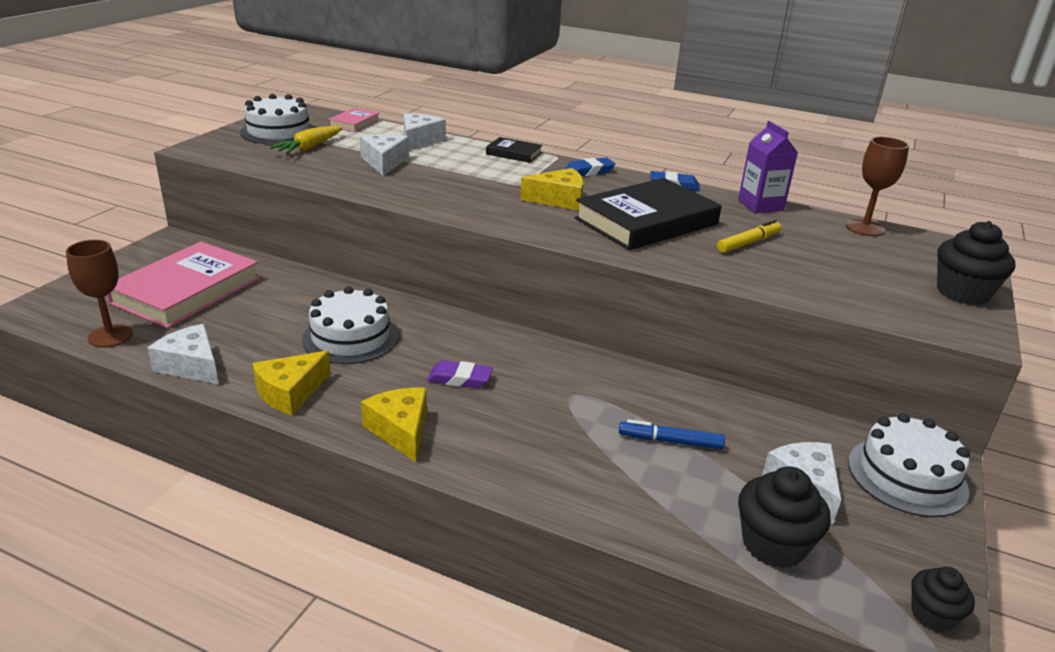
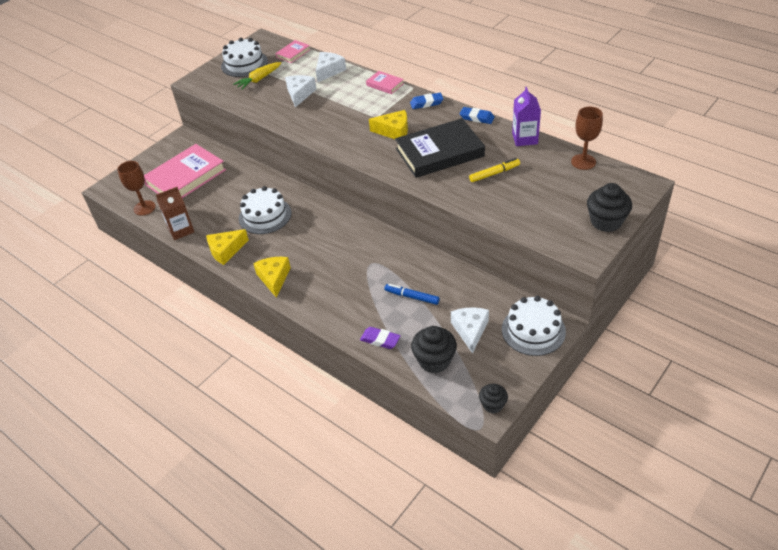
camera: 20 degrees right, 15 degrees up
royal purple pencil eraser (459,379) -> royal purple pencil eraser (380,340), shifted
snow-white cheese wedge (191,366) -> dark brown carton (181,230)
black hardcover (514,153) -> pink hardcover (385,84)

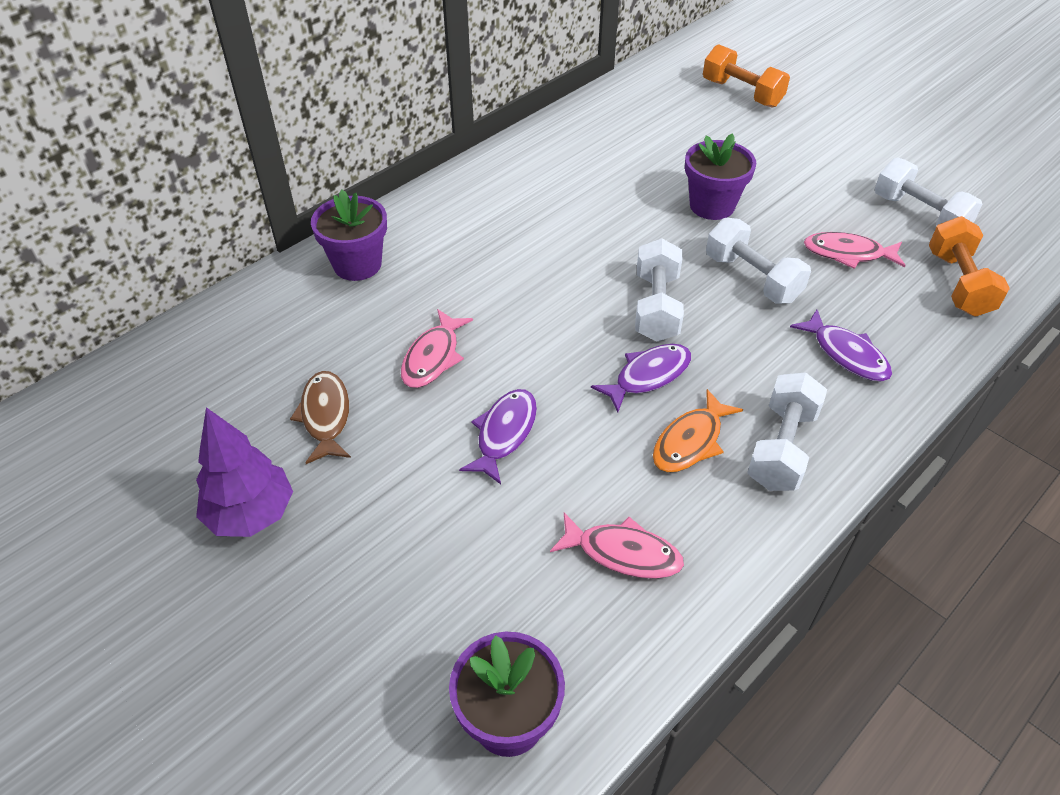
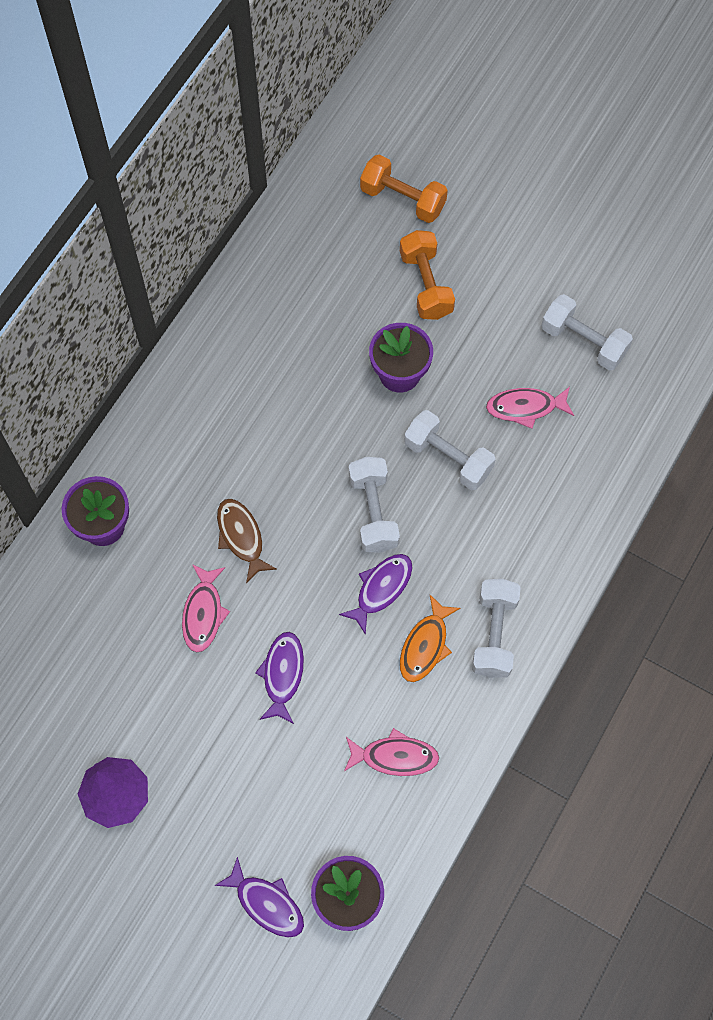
camera: 15 degrees left, 20 degrees up
dark brown fish (325,416) -> dark brown fish (241,537), shifted
royal purple fish (846,354) -> royal purple fish (266,903), shifted
orange dumbbell (958,284) -> orange dumbbell (426,285), shifted

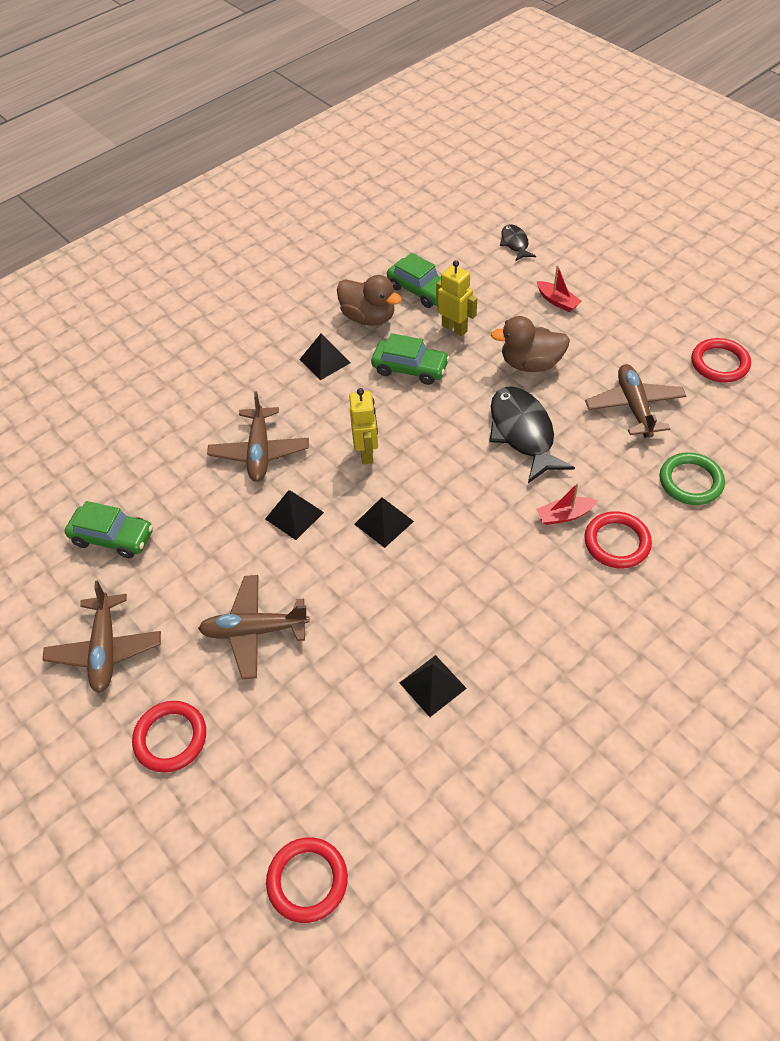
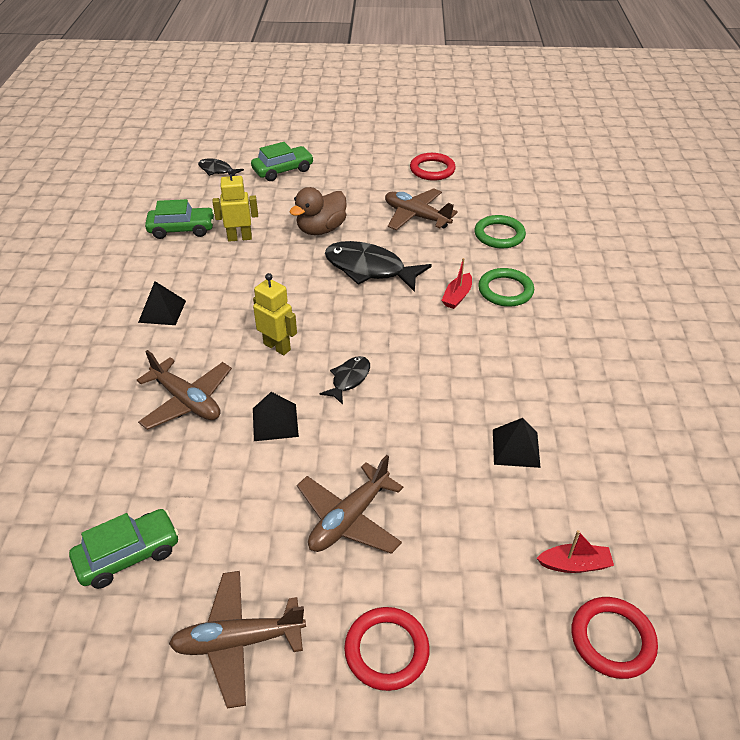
camera: 50 degrees left, 10 degrees down
dark brown duck (368,317) -> none
green toy car (410,368) -> green toy car (283,170), shifted
crimson sailboat (557,301) -> crimson sailboat (574,564), shifted
black pyramid (384,522) -> black fish (349,379)
crimson torus (617,542) -> green torus (505,290)
dark brown aeroplane (106,649) -> dark brown aeroplane (238,641), 135 degrees clockwise

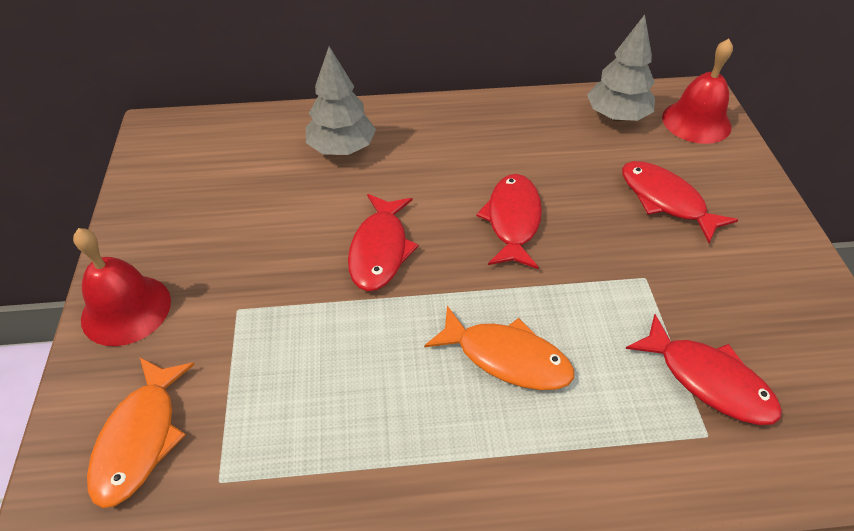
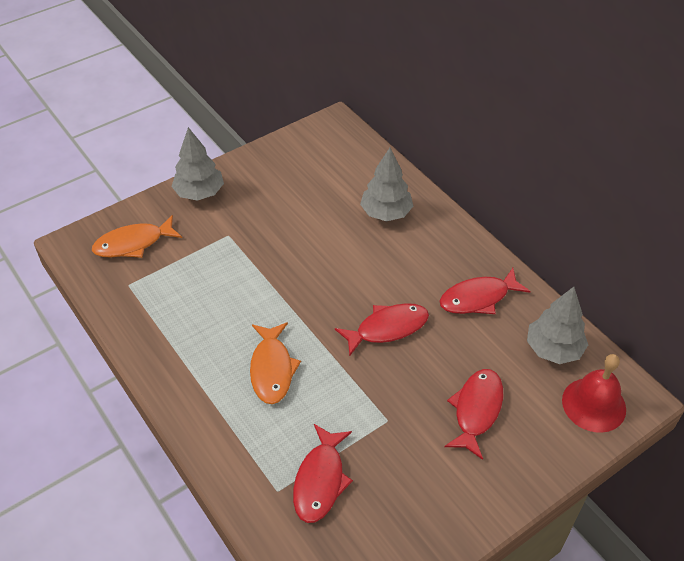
camera: 60 degrees right, 0 degrees up
crimson fish (380,250) -> crimson fish (478,298), shifted
crimson school bell (126,309) -> gray fir tree (199,193)

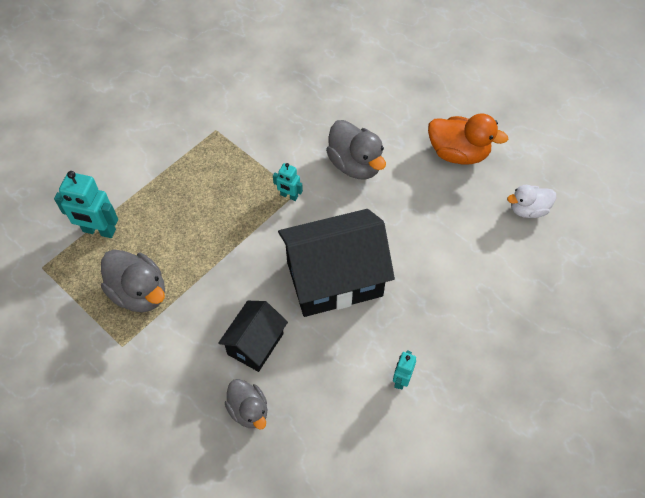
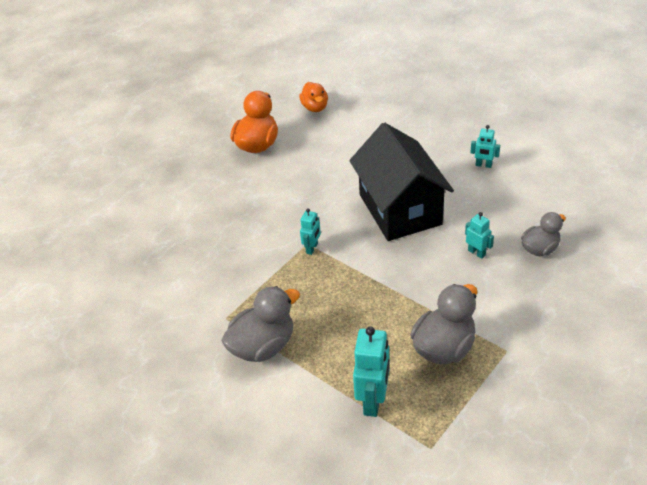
camera: 90 degrees left, 15 degrees down
gray duck (355,165) -> gray duck (263,346), shifted
black toy house (255,344) -> teal robot (476,252)
snow-white duck (528,210) -> orange duck (315,107)

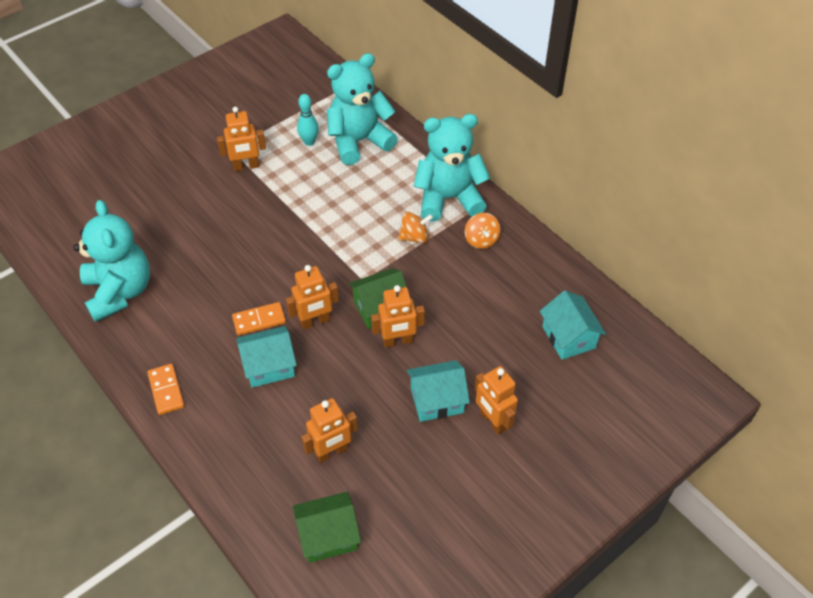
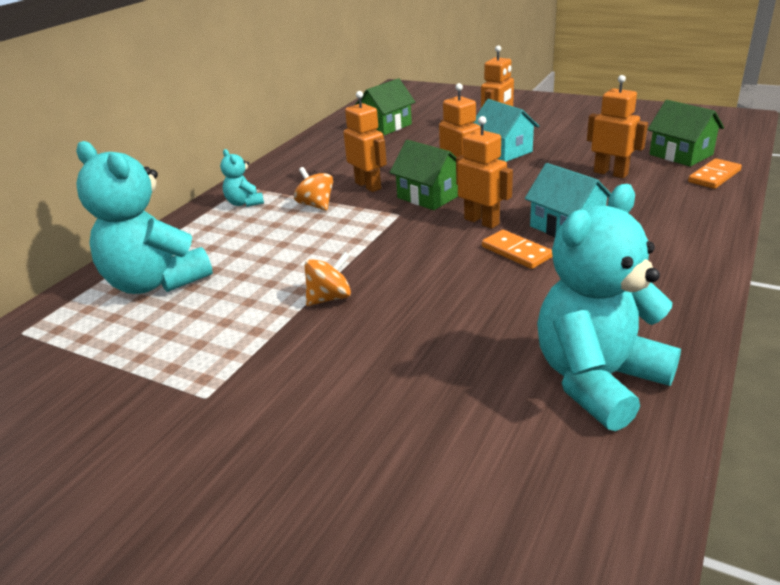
camera: 110 degrees left, 20 degrees down
teal skittle (309,142) -> none
orange domino piece (166,390) -> orange domino piece (714,176), shifted
orange robot (246,166) -> orange robot (368,186), shifted
orange toy top (481,240) -> orange toy top (330,298), shifted
teal toy house (568,337) -> green toy house (386,126)
teal teddy bear (449,198) -> teal teddy bear (244,203), x0.45

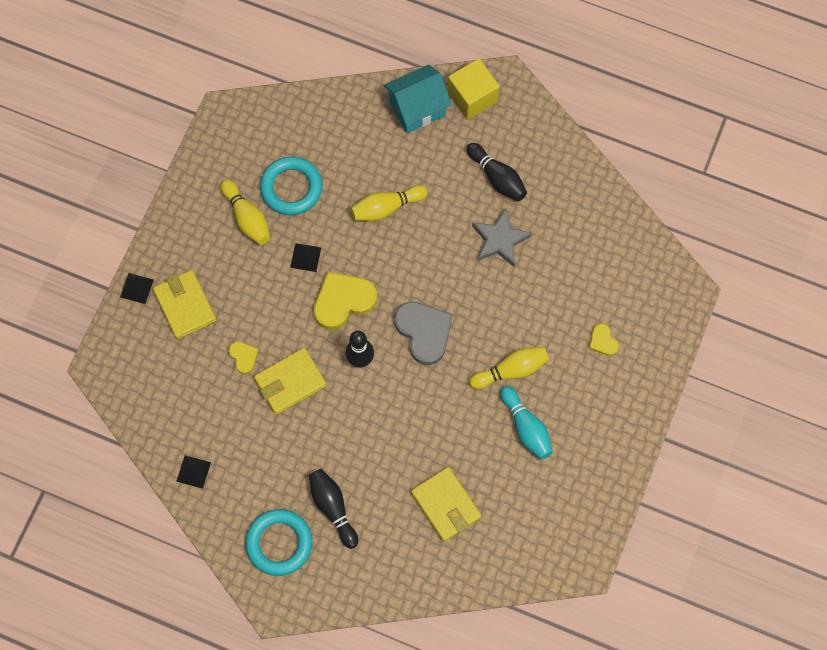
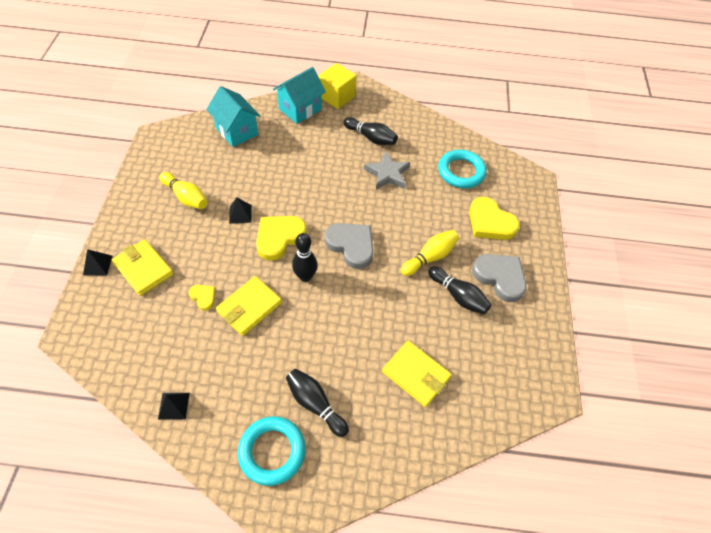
camera: 20 degrees left, 15 degrees down
golden skittle (386,208) -> none
none -> teal toy house (236,131)
none -> gray heart shape (500,277)
teal torus (291,188) -> teal torus (461,172), shifted
teal skittle (526,427) -> black skittle (458,296)
golden heart shape (602,341) -> golden heart shape (490,222), x1.98

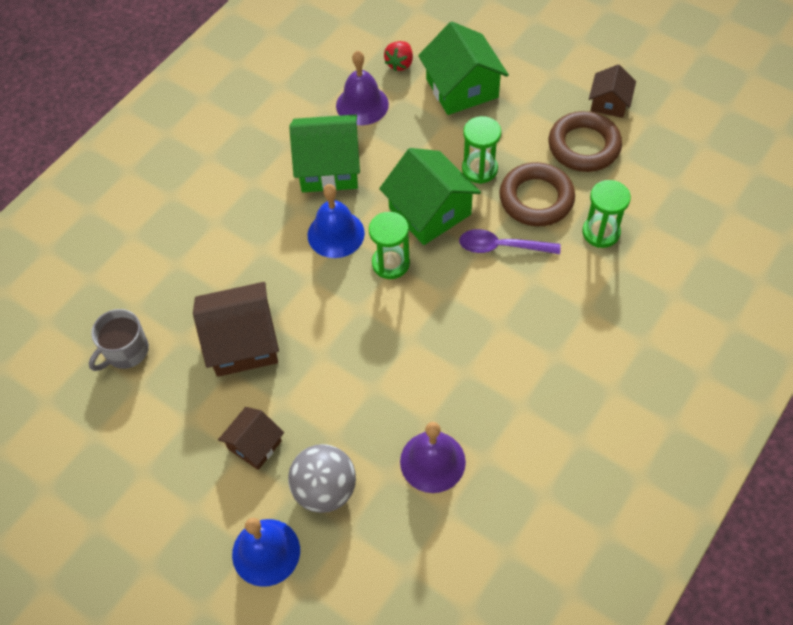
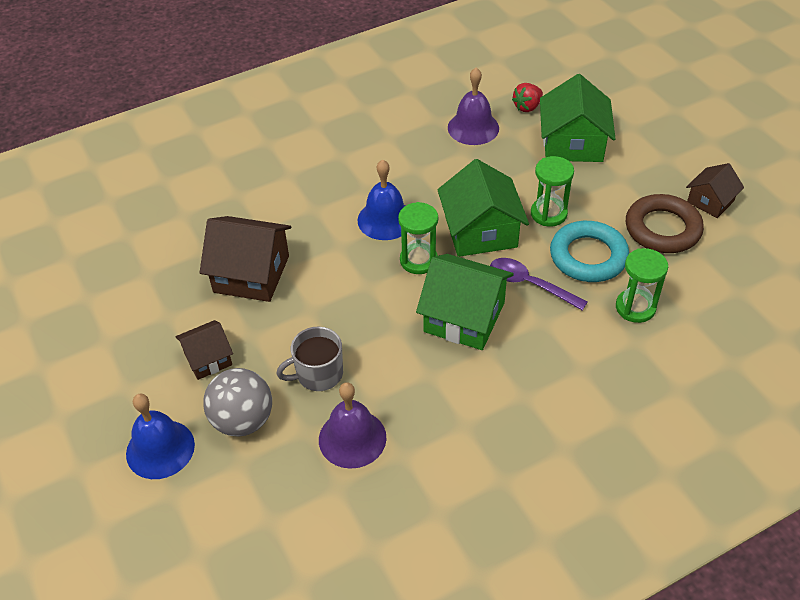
camera: 25 degrees right, 10 degrees down
gray mug (126,351) -> gray mug (318,374), shifted
green toy house (329,167) -> green toy house (464,317), shifted
dark brown torus (536,199) -> teal torus (588,256)

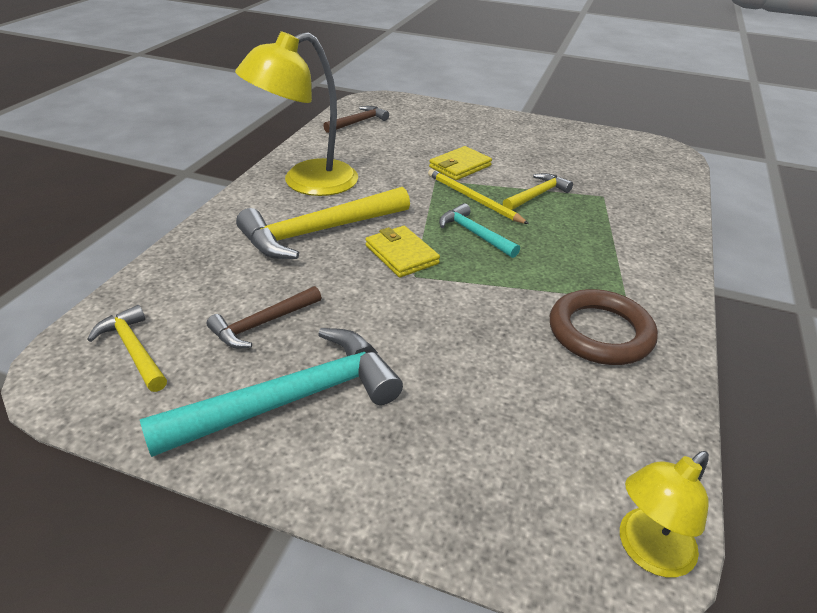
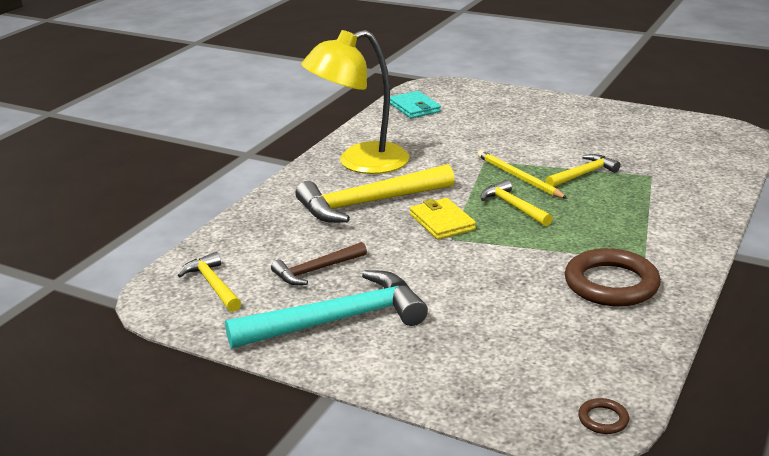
camera: 10 degrees right, 10 degrees down
golden card wallet (460,166) -> none
dark brown claw hammer (358,122) -> teal card wallet (414,108)
golden reading lamp (647,551) -> dark brown torus (603,419)
teal claw hammer (474,234) -> golden claw hammer (513,206)

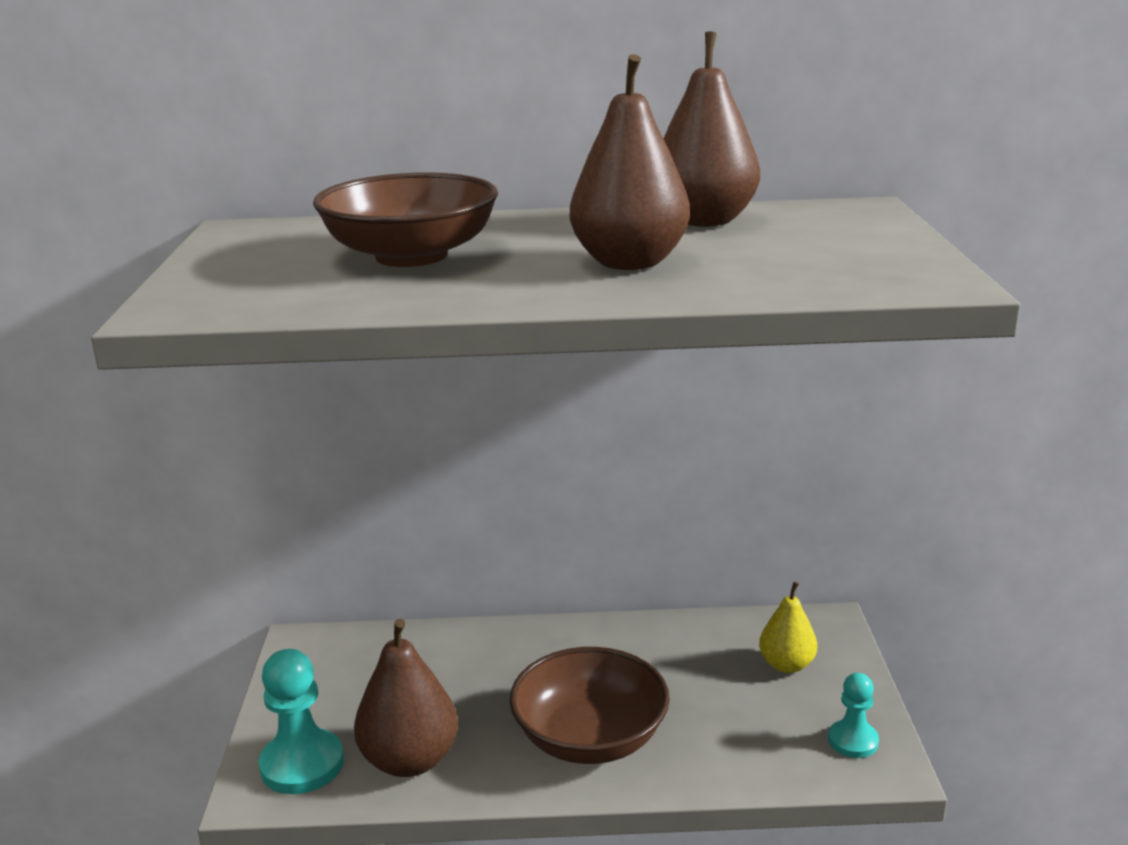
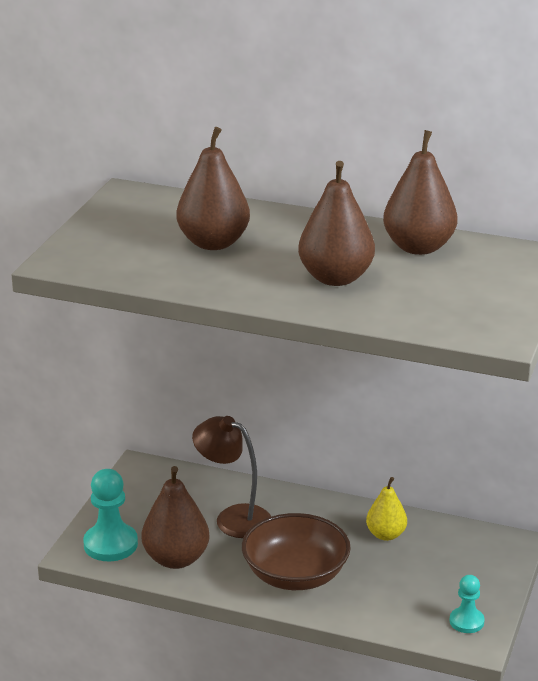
camera: 20 degrees right, 5 degrees up
none -> dark brown reading lamp (233,518)
golden pear (786,665) -> golden pear (386,535), shifted
dark brown bowl (411,256) -> dark brown pear (213,243)

